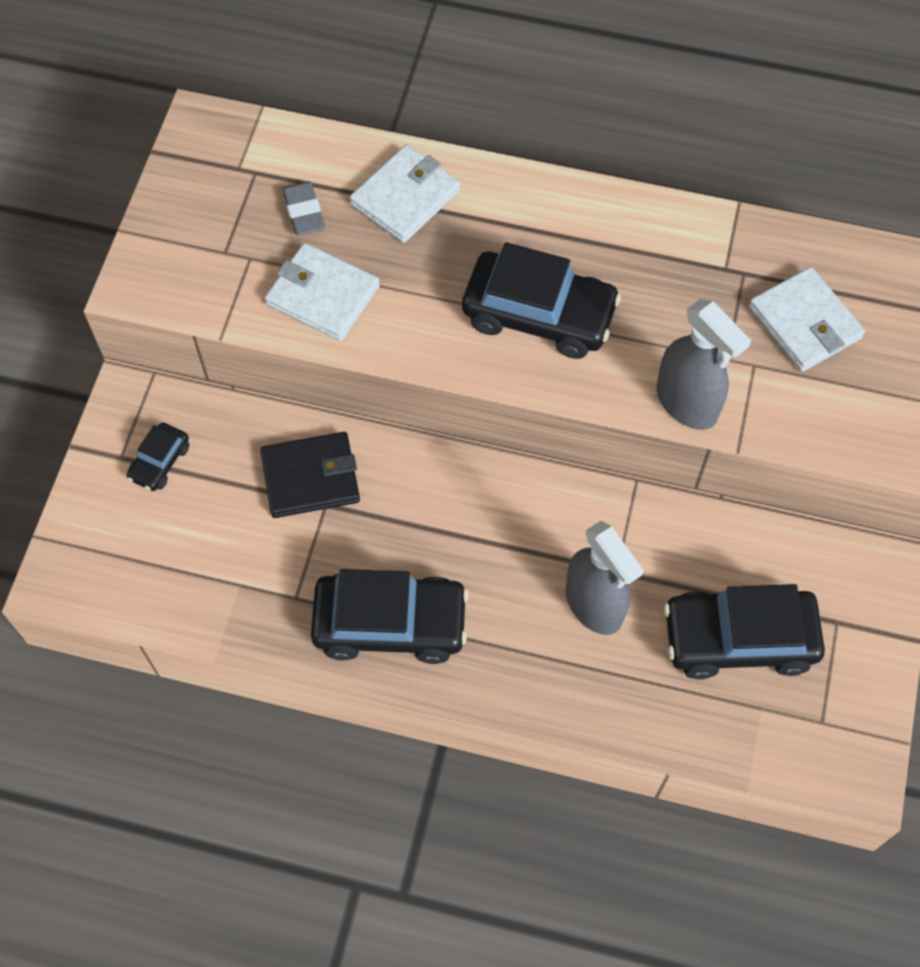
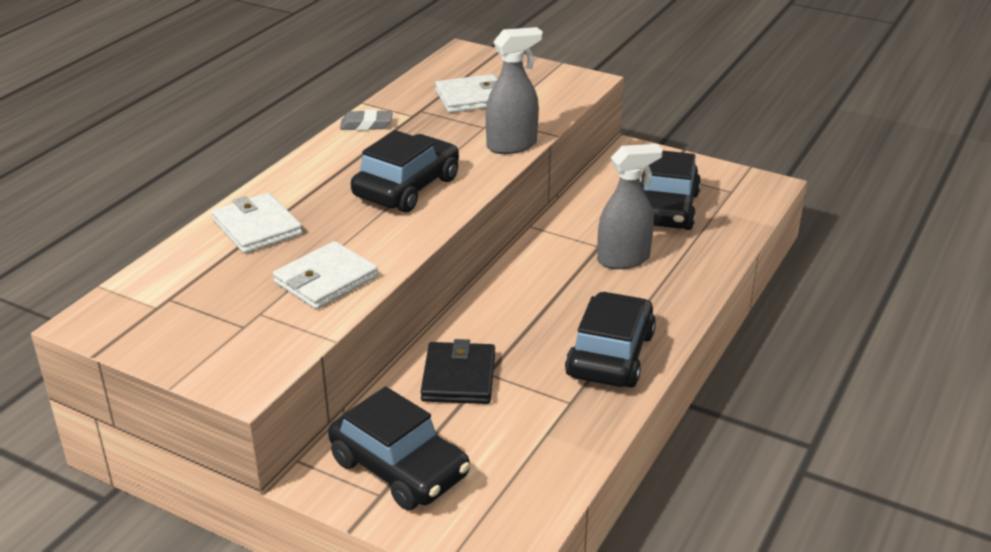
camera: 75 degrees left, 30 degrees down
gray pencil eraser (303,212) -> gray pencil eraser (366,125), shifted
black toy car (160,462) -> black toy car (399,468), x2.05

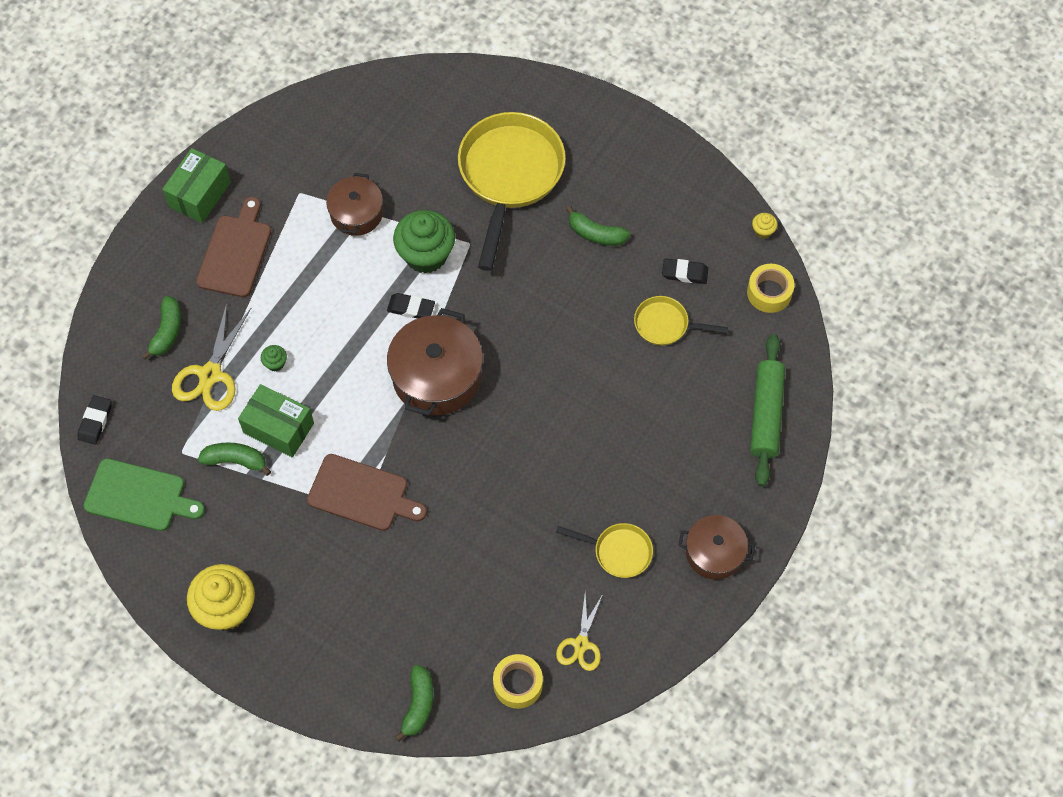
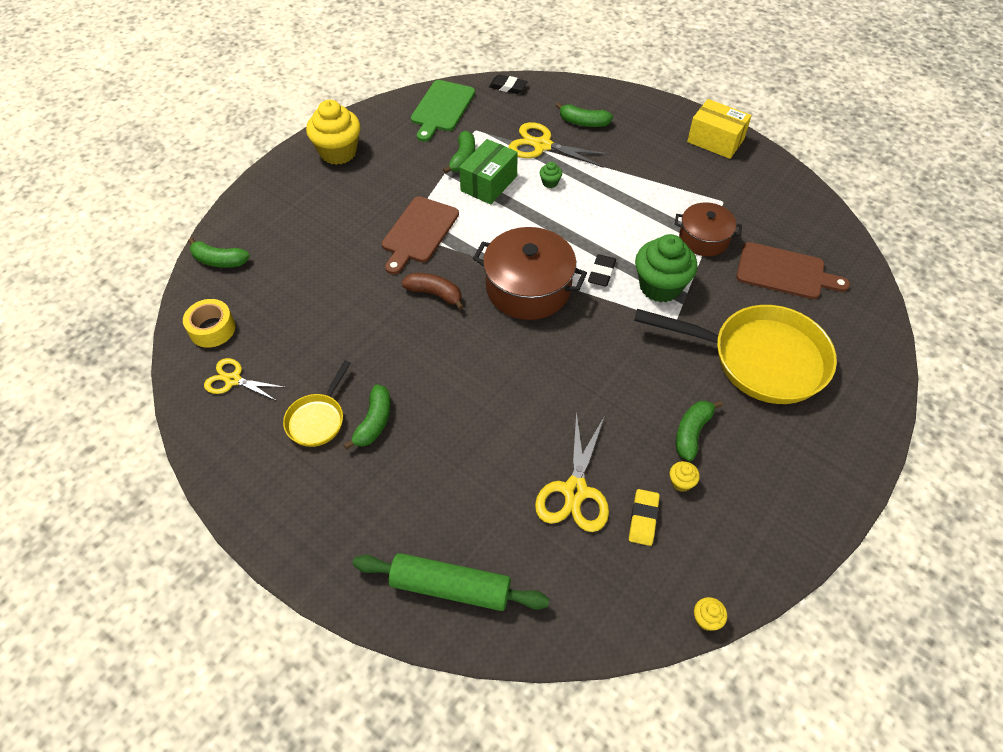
camera: 95 degrees right, 10 degrees down
dark brown stockpot (714,553) -> none
golden sticky tape (769,292) -> none
none -> green toy banana (374,422)
none -> dark brown toy banana (435,294)
none -> golden muffin (681,482)
dark brown chopping board (236,252) -> dark brown chopping board (784,272), shifted
golden skillet (665,325) -> golden pair of scissors (575,491)
green parcel (200,194) -> golden parcel (715,141)
black pencil eraser (684,273) -> golden pencil eraser (643,519)

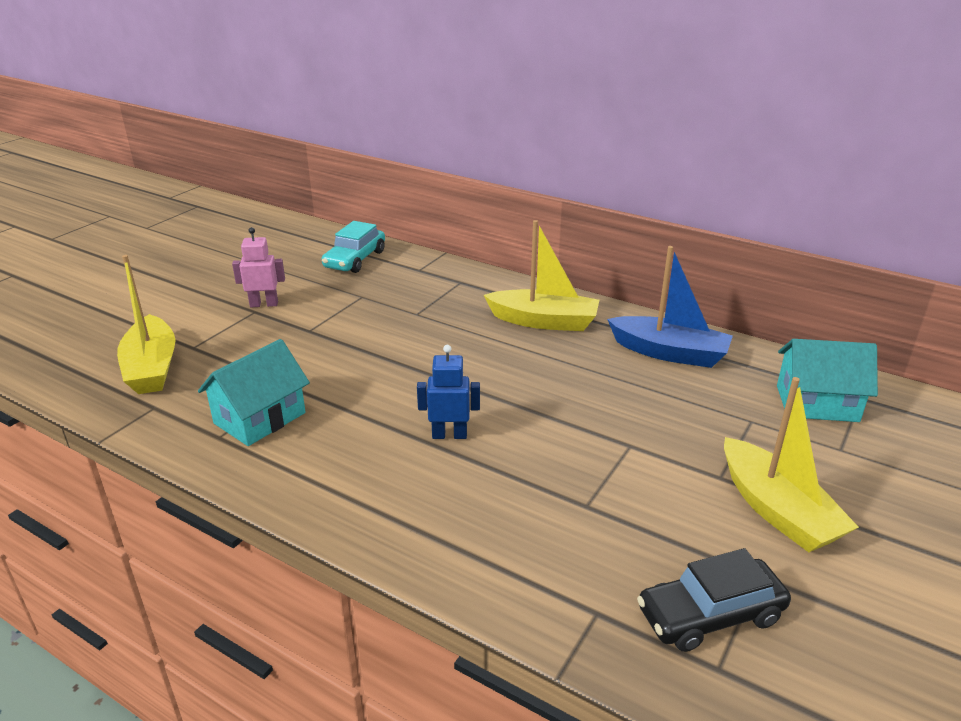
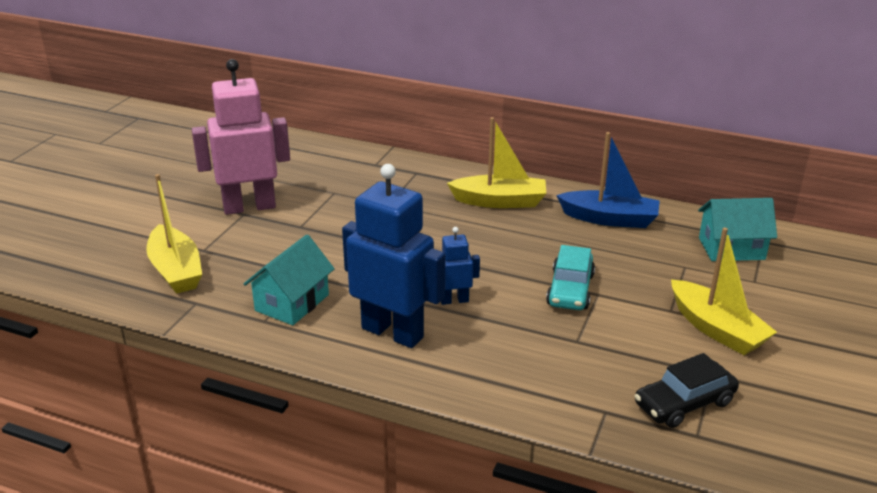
camera: 10 degrees left, 0 degrees up
none -> blue robot (393,332)
teal toy car (355,259) -> teal toy car (570,290), shifted
pink robot (264,304) -> pink robot (249,207), x2.09

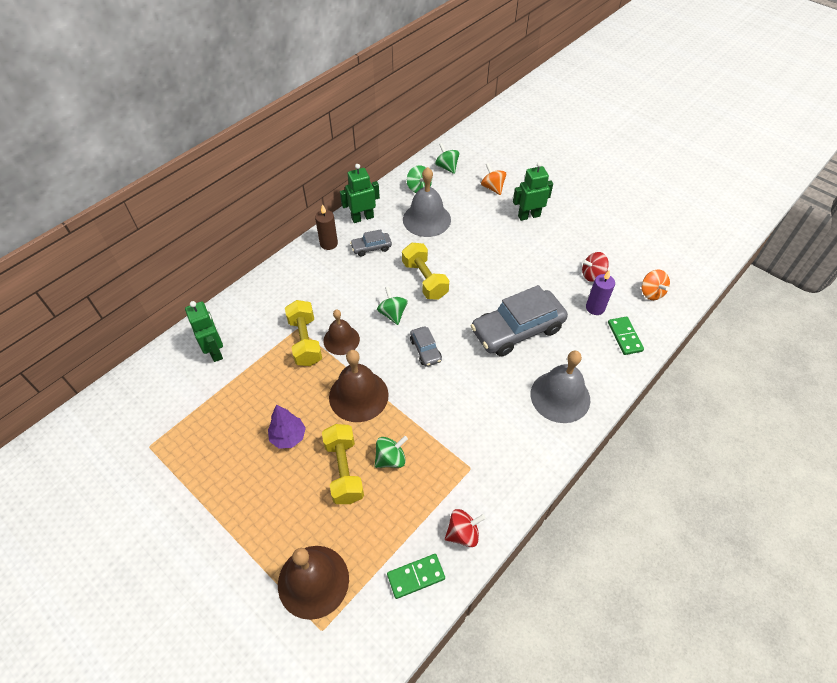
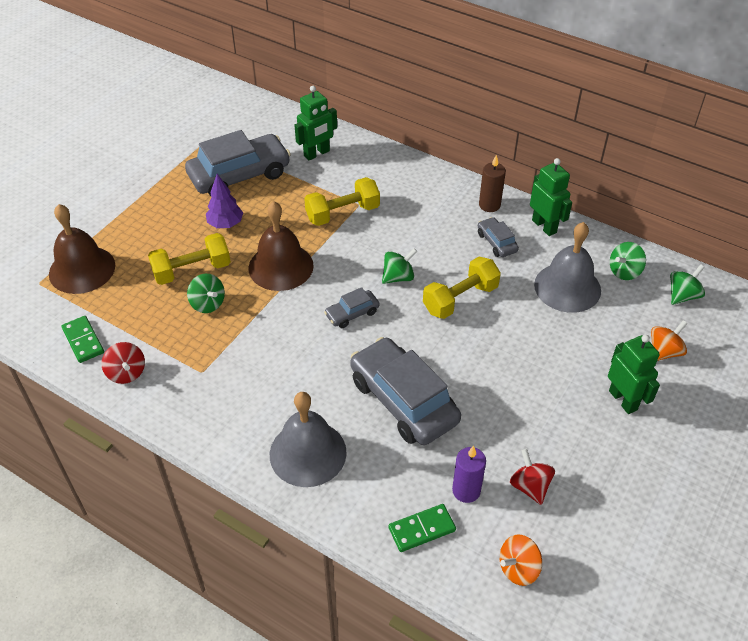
camera: 80 degrees right, 5 degrees down
dark brown school bell (341,340) -> none
none -> gray toy car (239,175)

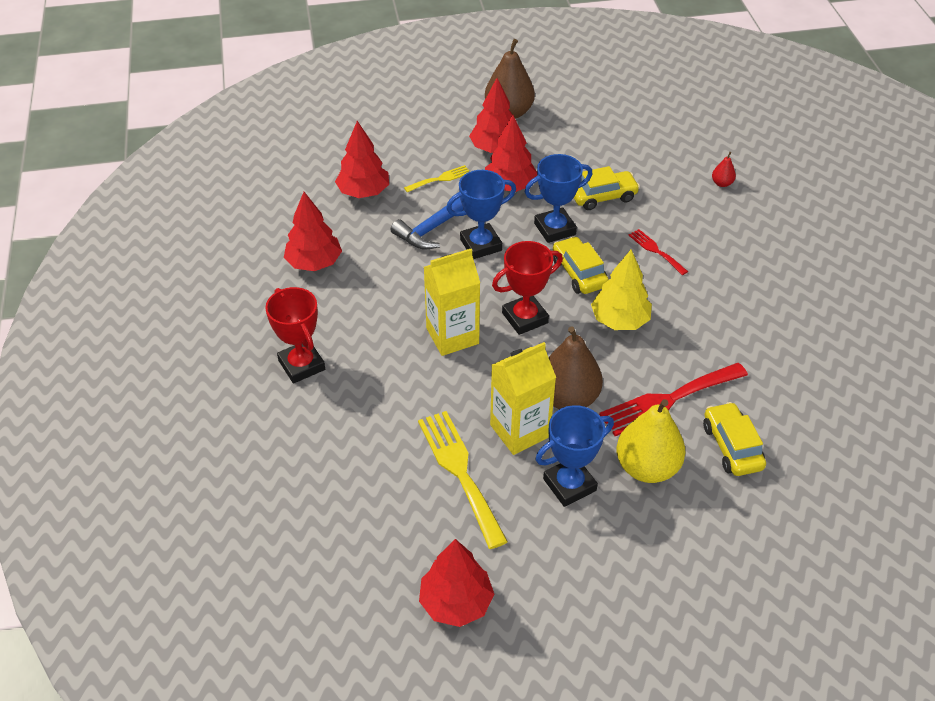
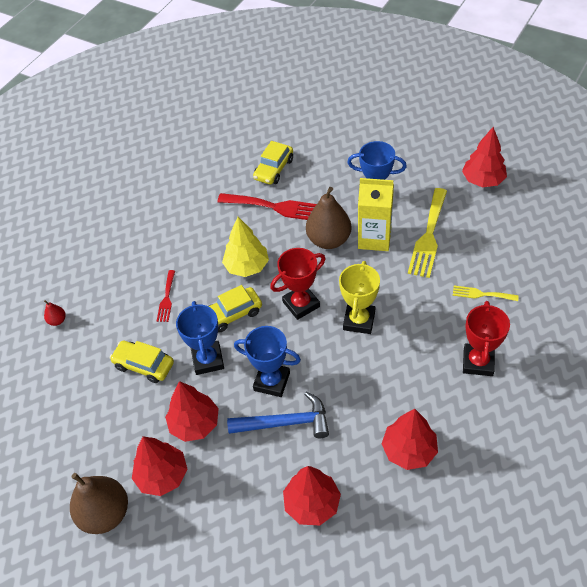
camera: 135 degrees left, 5 degrees up
golden pear (647,467) -> none
golden table fork (440,179) -> golden table fork (481,294), shifted
golden carton (452,336) -> golden prize cup (359,320)
crimson prize cup (525,318) -> crimson prize cup (301,304), 45 degrees counterclockwise
blue prize cup (555,229) -> blue prize cup (208,360), 60 degrees clockwise
golden toy car (579,273) -> golden toy car (232,314), 45 degrees clockwise

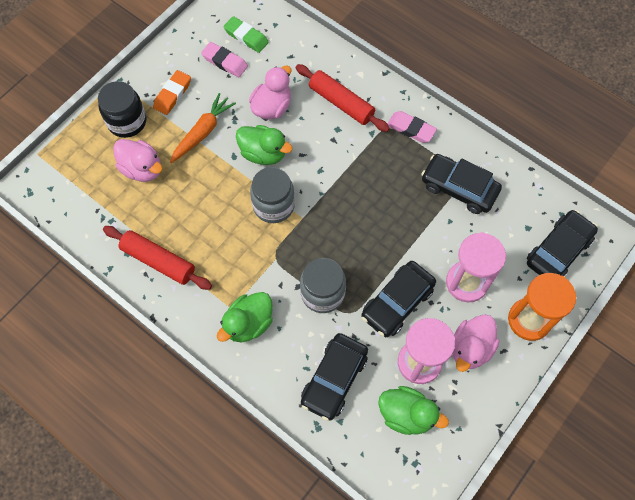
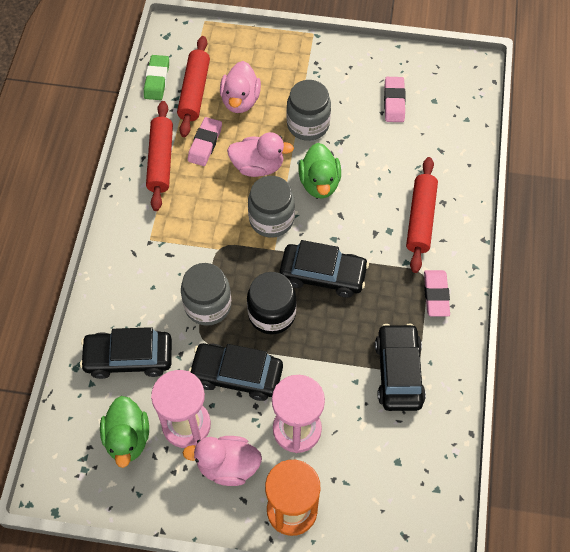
camera: 60 degrees right, 5 degrees down
orange pencil eraser (172,95) -> none
green duck (248,324) -> none
none -> crimson dough roller (194,92)
none -> pink pencil eraser (205,144)
black jar (127,122) -> black jar (272,314), shifted
green pencil eraser (246,37) -> green pencil eraser (157,80), shifted
pink duck (272,107) -> pink duck (258,166), shifted
black toy car (558,251) -> black toy car (323,275), shifted
orange root vegetable (202,132) -> gray jar (308,124)

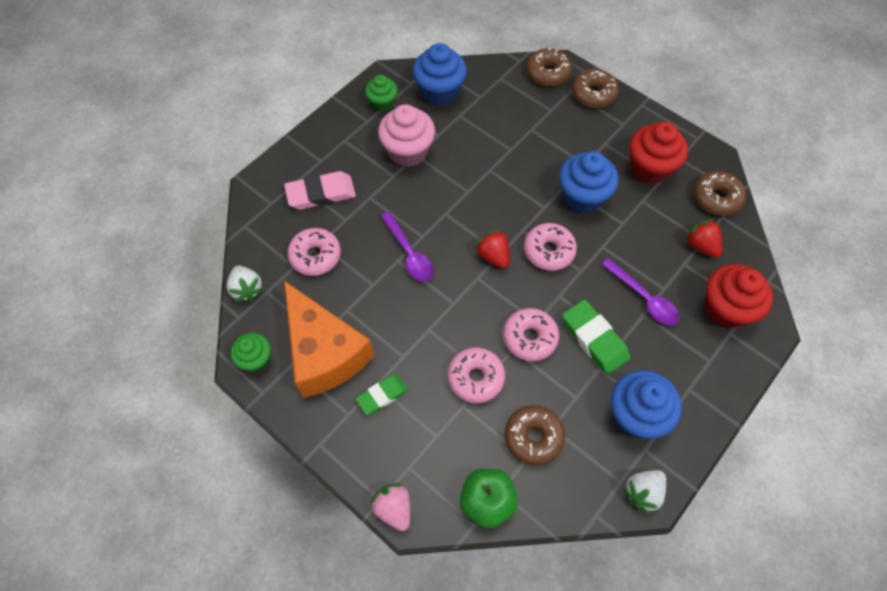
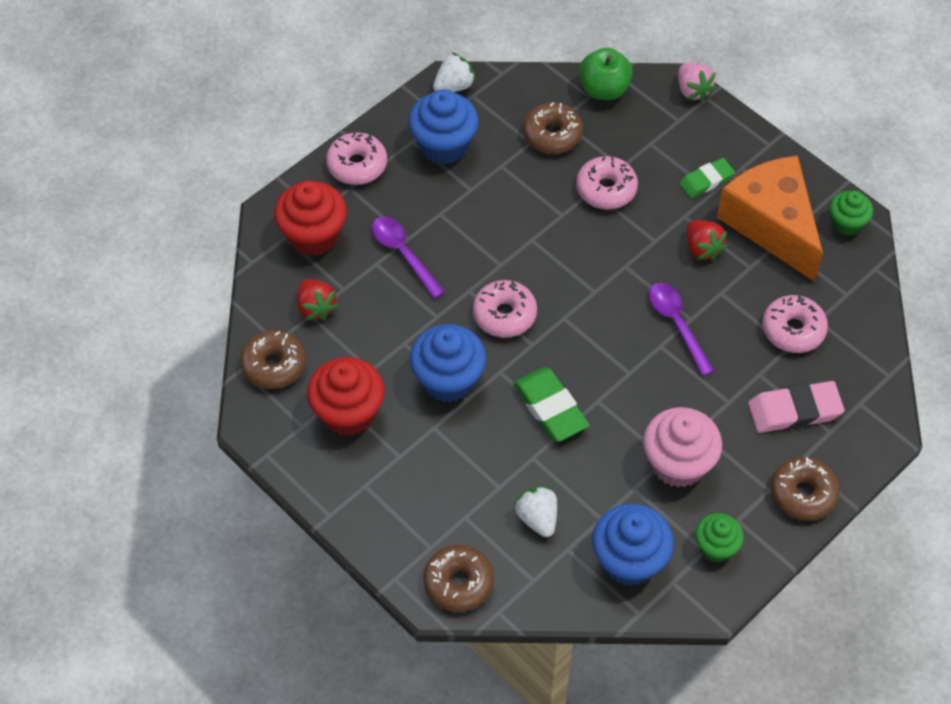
camera: 175 degrees left, 5 degrees down
snow-white berry (247,289) -> snow-white berry (537,518), shifted
crimson berry (493,256) -> crimson berry (702,248), shifted
pink glazed donut (529,338) -> pink glazed donut (357,165), shifted
green pencil eraser (594,339) -> green pencil eraser (550,408), shifted
dark brown glazed donut (593,94) -> dark brown glazed donut (803,494), shifted

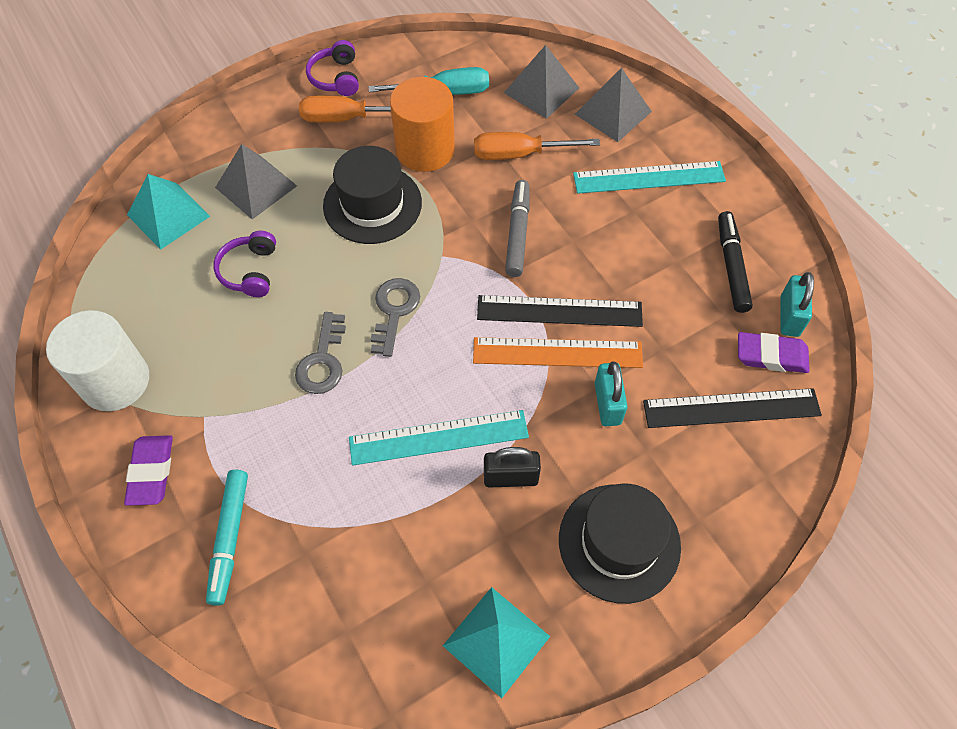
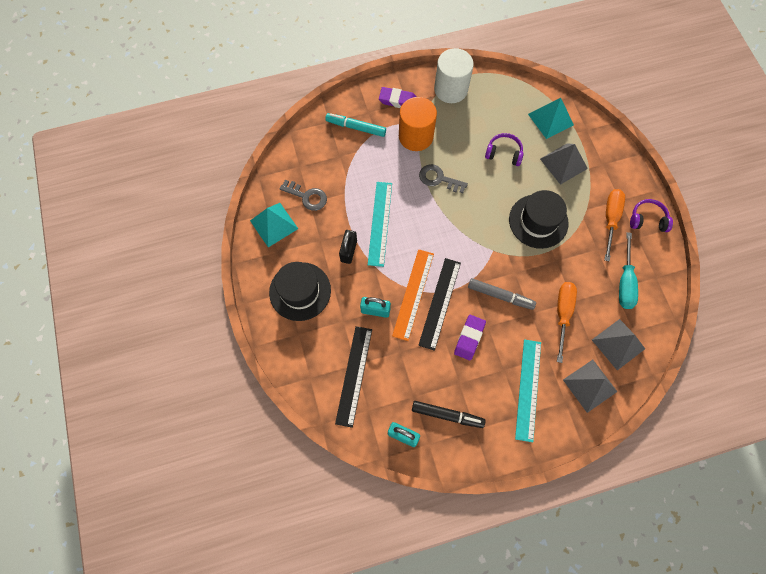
camera: 105 degrees right, 10 degrees up
gray key (394,311) -> gray key (307,196), shifted
orange solid cylinder (425,149) -> orange solid cylinder (416,136), shifted
royal purple pencil eraser (771,356) -> royal purple pencil eraser (469,338), shifted

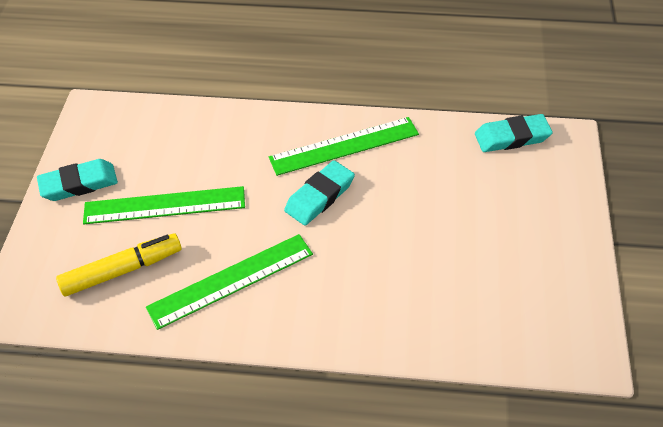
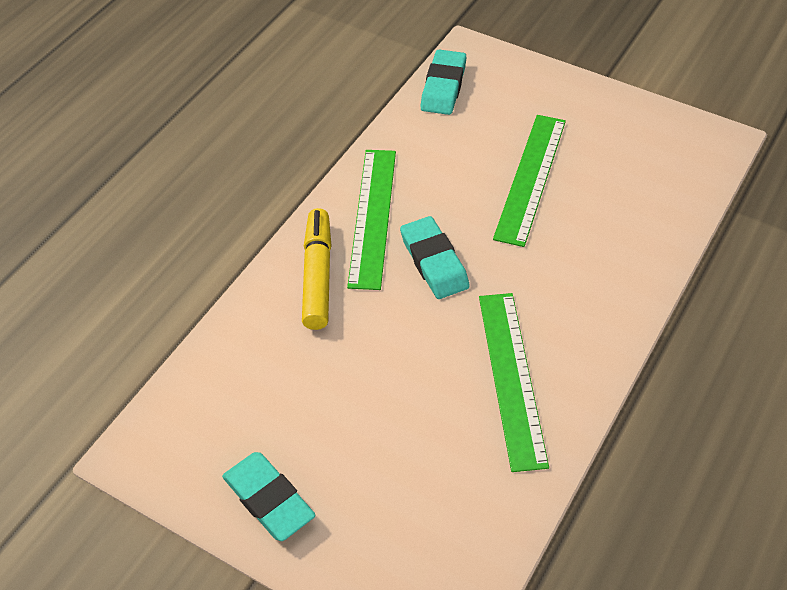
camera: 65 degrees left, 0 degrees up
golden felt pen (122,270) -> golden felt pen (318,275), shifted
green ruler (164,205) -> green ruler (530,178), shifted
teal pencil eraser (79,184) -> teal pencil eraser (269,499), 45 degrees counterclockwise

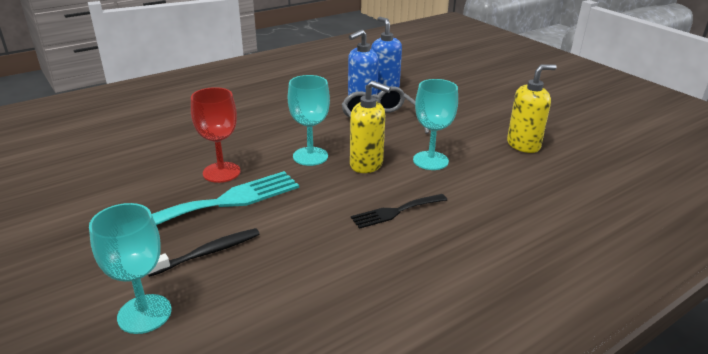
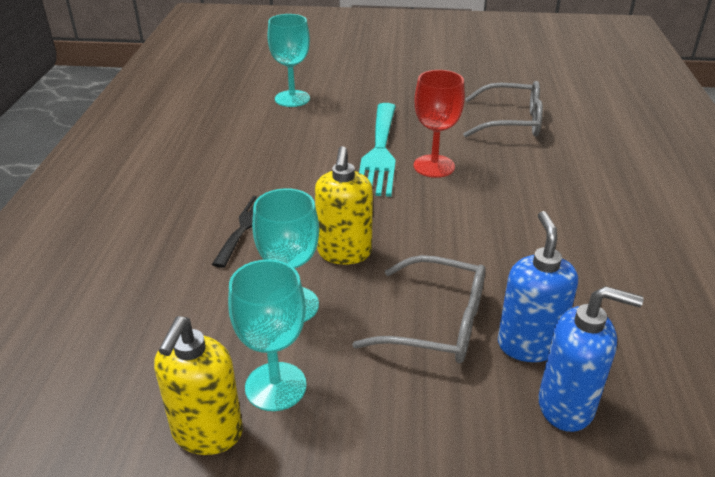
camera: 130 degrees right, 5 degrees up
black dental brush (207,253) -> none
none -> gray spectacles (512,122)
teal wine glass (310,156) -> teal wine glass (275,386), shifted
golden soap dispenser (366,164) -> golden soap dispenser (344,253), 60 degrees counterclockwise

